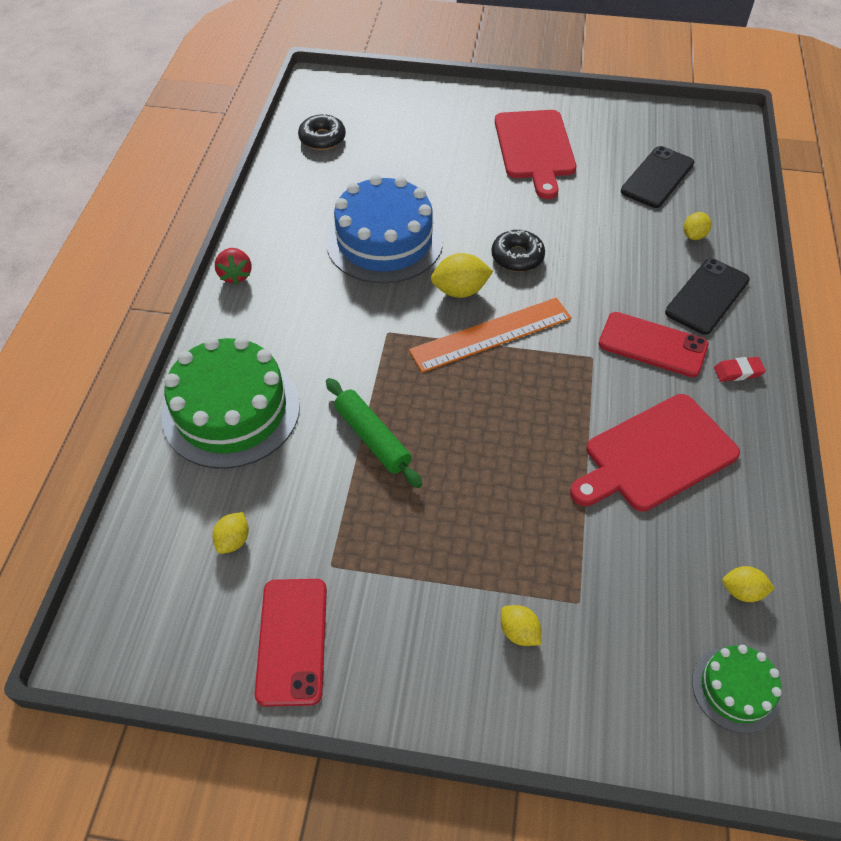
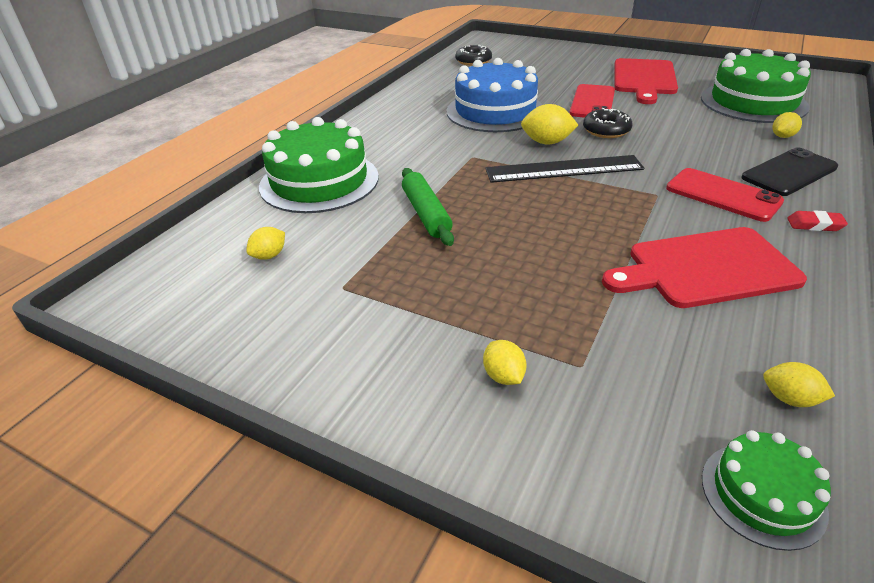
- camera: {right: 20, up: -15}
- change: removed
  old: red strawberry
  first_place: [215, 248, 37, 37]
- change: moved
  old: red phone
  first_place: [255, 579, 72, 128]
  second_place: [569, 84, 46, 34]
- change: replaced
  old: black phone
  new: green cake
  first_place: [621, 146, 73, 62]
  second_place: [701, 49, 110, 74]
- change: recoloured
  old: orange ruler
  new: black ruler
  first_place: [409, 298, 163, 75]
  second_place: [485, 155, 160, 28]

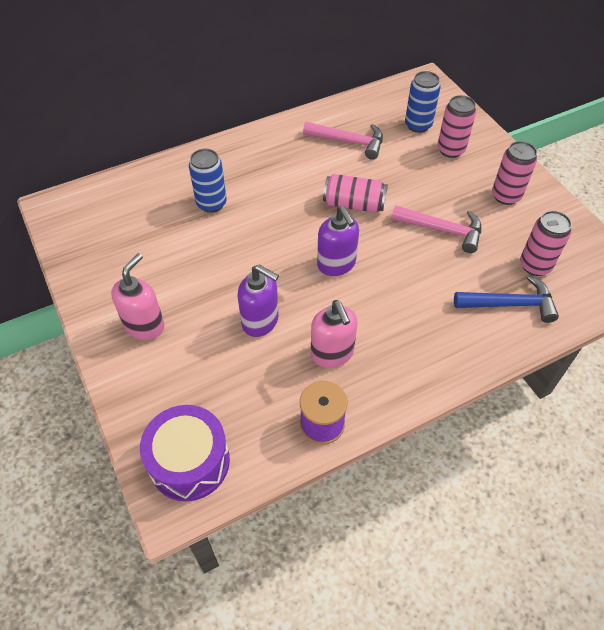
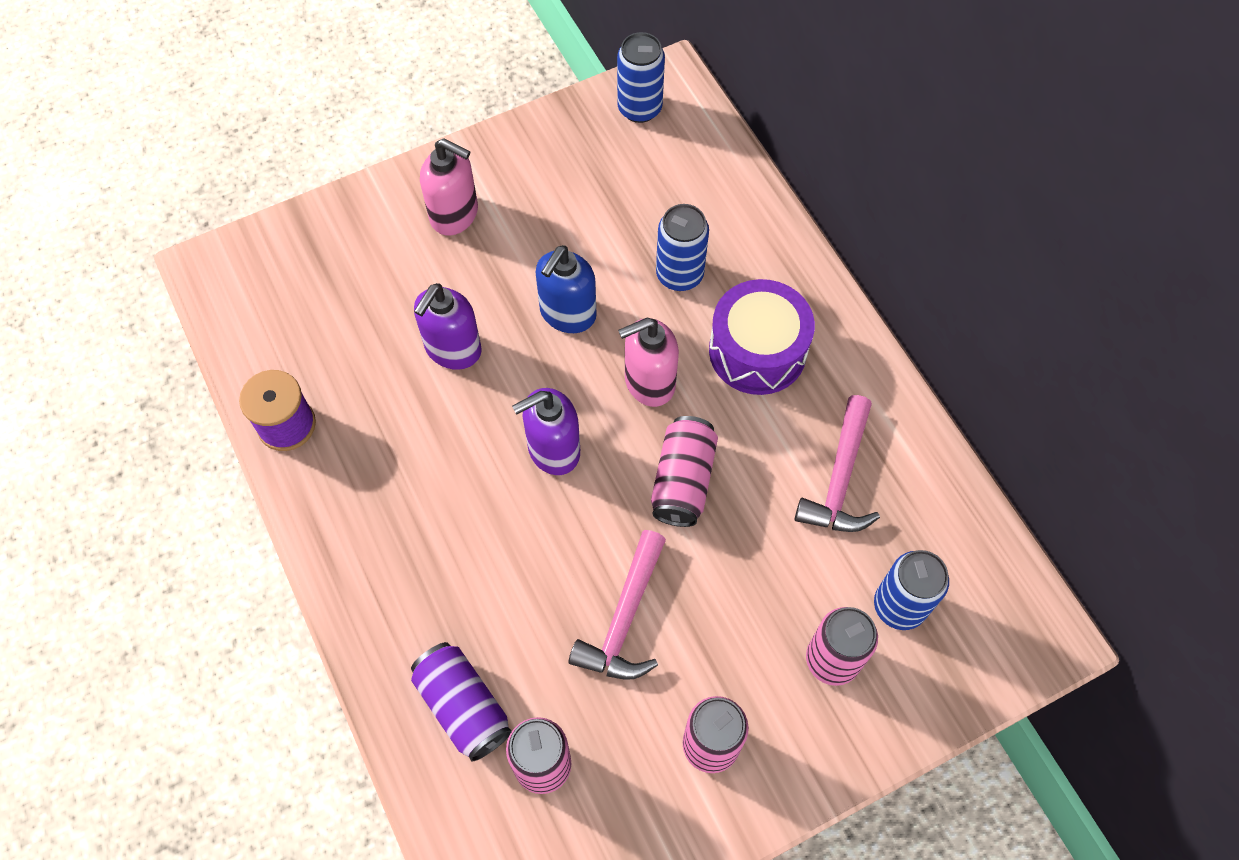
- camera: {right: 90, up: 10}
- change: added
  new: blue soap dispenser
  second_place: [535, 245, 62, 88]
- change: added
  new: blue can
  second_place: [617, 32, 48, 91]
- change: moved
  old: purple drum
  first_place: [140, 405, 90, 96]
  second_place: [709, 279, 106, 116]
- change: moved
  old: pink soap dispenser
  first_place: [311, 300, 46, 68]
  second_place: [618, 318, 61, 89]
- change: replaced
  old: blue hammer
  new: purple can
  first_place: [454, 275, 105, 48]
  second_place: [411, 642, 101, 120]

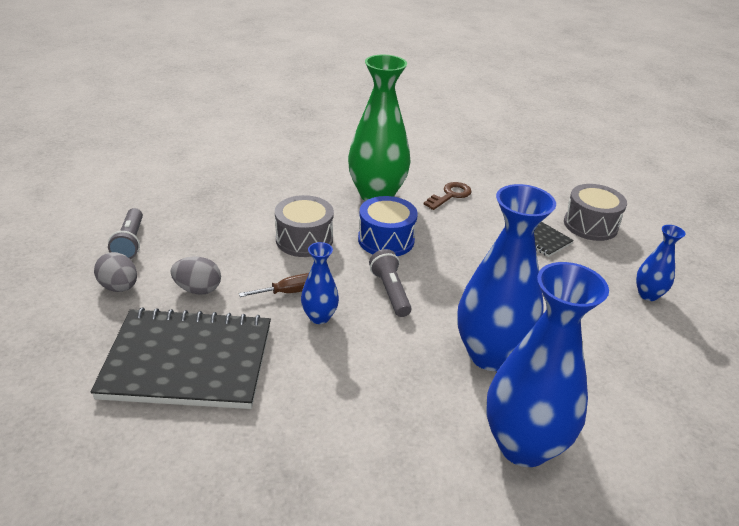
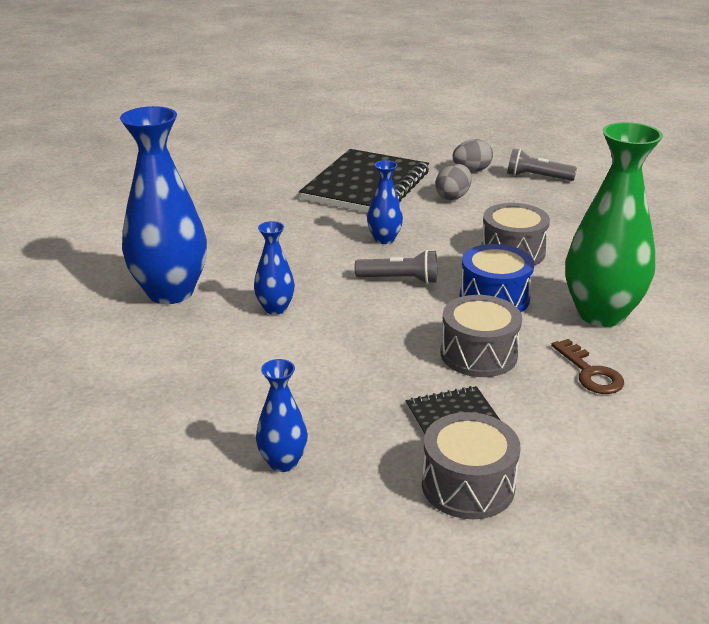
- camera: {right: 115, up: -5}
- change: removed
  old: brown screwdriver
  first_place: [239, 273, 70, 24]
- change: added
  new: grey drum
  second_place: [441, 295, 81, 82]
- change: resized
  old: blue vase
  first_place: [457, 184, 99, 187]
  second_place: [254, 221, 41, 94]
  factor: 0.48

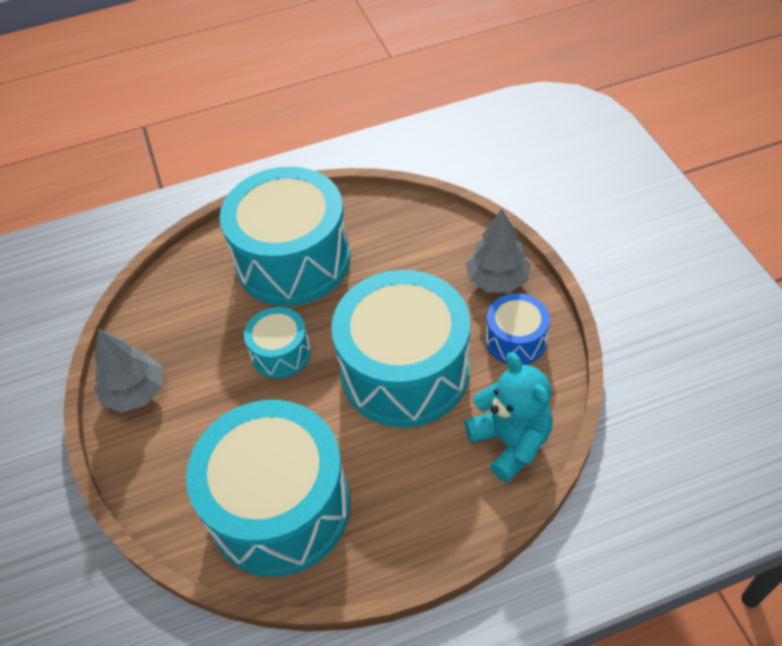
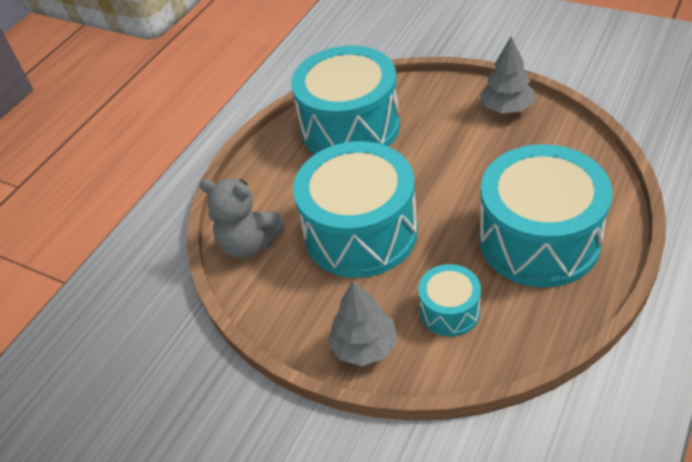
- camera: {right: 140, up: -5}
- change: removed
  old: blue drum
  first_place: [486, 293, 64, 72]
- change: moved
  old: turquoise drum
  first_place: [244, 307, 67, 72]
  second_place: [418, 264, 63, 73]
- change: recoloured
  old: turquoise teddy bear
  new: grey teddy bear
  first_place: [465, 352, 88, 131]
  second_place: [199, 179, 86, 79]

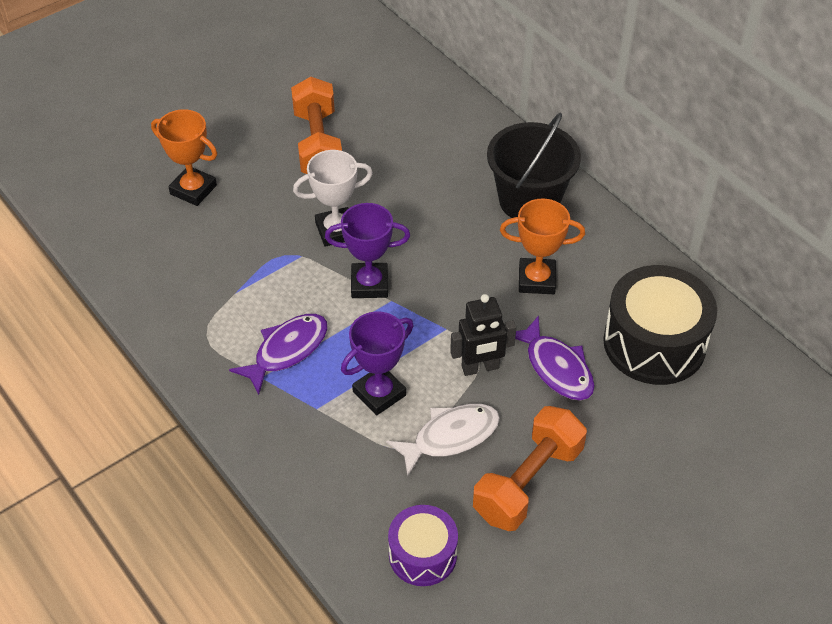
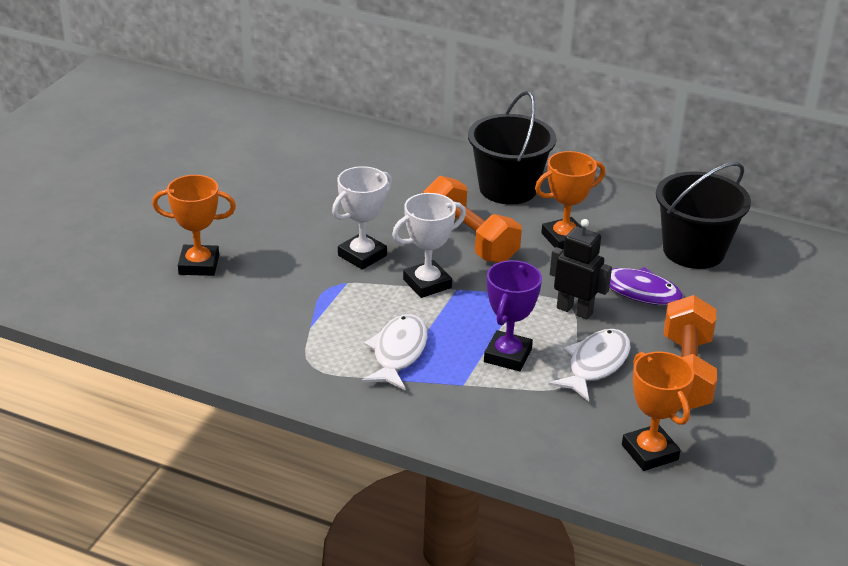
- camera: {right: -30, up: -15}
- change: moved
  old: orange dumbbell
  first_place: [291, 77, 51, 97]
  second_place: [423, 176, 99, 87]
- change: replaced
  old: purple drum
  new: orange trophy
  first_place: [388, 505, 70, 81]
  second_place: [622, 351, 72, 120]
- change: replaced
  old: black drum
  new: black bucket
  first_place: [603, 265, 114, 120]
  second_place: [656, 162, 95, 107]
- change: recoloured
  old: purple fish
  new: white fish
  first_place: [229, 314, 99, 81]
  second_place: [362, 314, 66, 77]
- change: recoloured
  old: purple trophy
  new: white trophy
  first_place: [325, 203, 85, 95]
  second_place: [392, 193, 74, 105]
- change: turned
  old: black robot
  first_place: [450, 294, 66, 82]
  second_place: [550, 219, 62, 100]
  degrees: -105

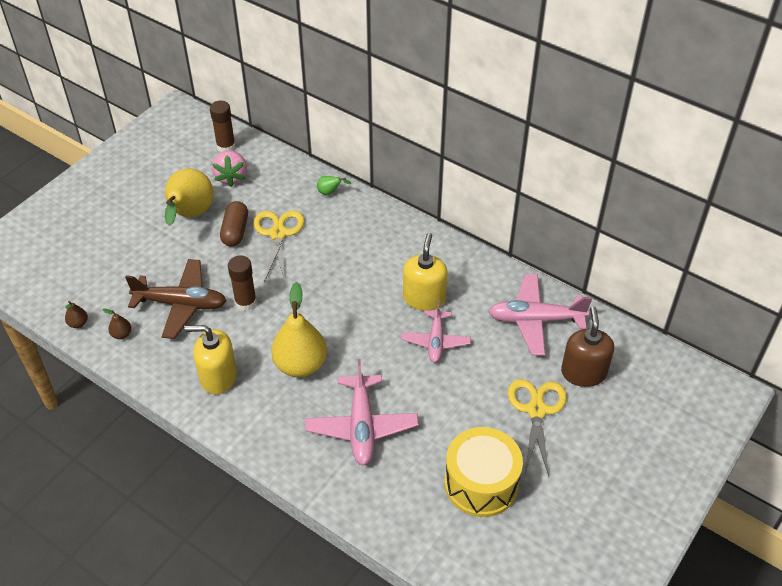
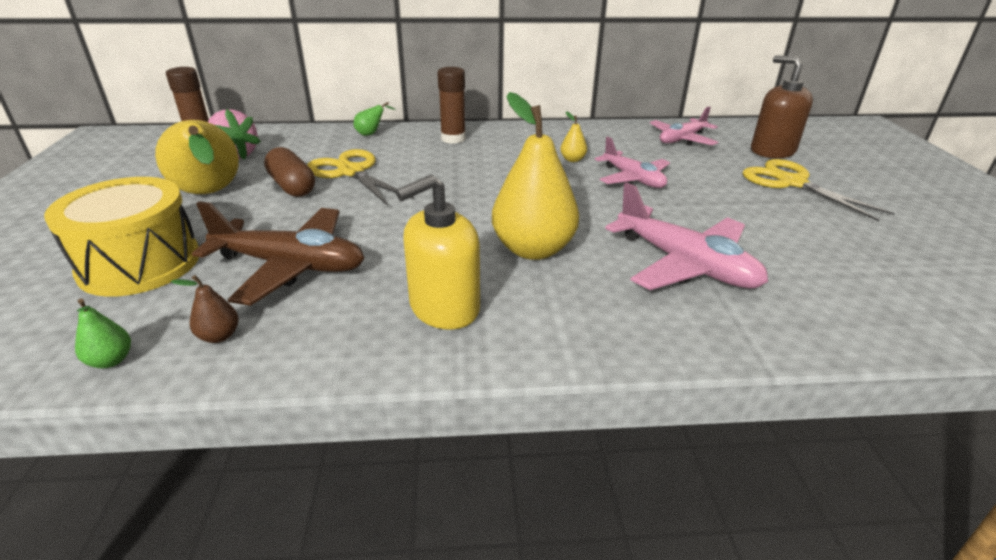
- camera: {right: -40, up: -15}
- change: moved
  old: brown glue stick
  first_place: [228, 255, 29, 56]
  second_place: [437, 67, 29, 77]
- change: moved
  old: yellow drum
  first_place: [444, 427, 79, 90]
  second_place: [44, 177, 155, 120]
- change: replaced
  old: yellow soap dispenser
  new: yellow pear
  first_place: [403, 233, 44, 78]
  second_place: [560, 112, 27, 50]
- change: recoloured
  old: brown pear
  new: green pear
  first_place: [65, 301, 23, 27]
  second_place: [75, 299, 56, 69]
- change: turned
  old: brown plane
  first_place: [125, 259, 101, 80]
  second_place: [192, 201, 173, 105]
  degrees: 45
- change: resized
  old: pink plane
  first_place: [488, 274, 104, 82]
  second_place: [650, 106, 68, 40]
  factor: 0.66

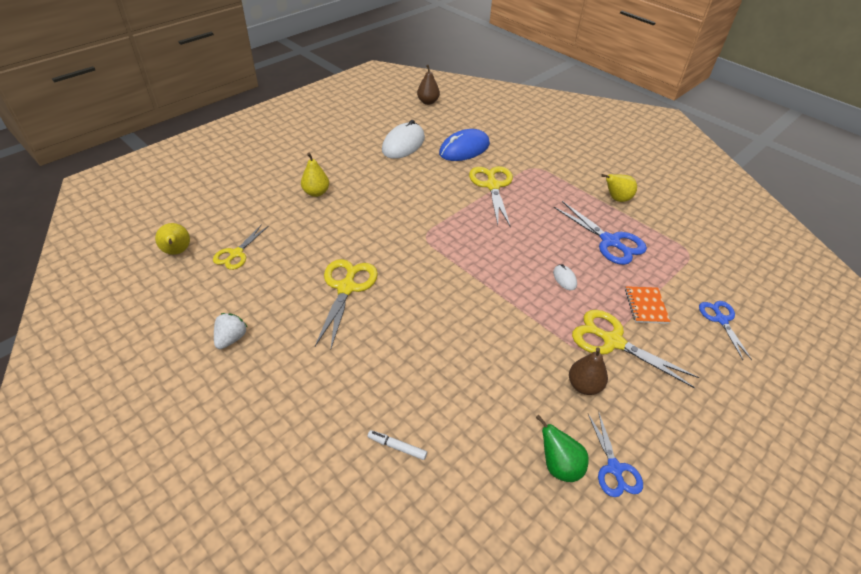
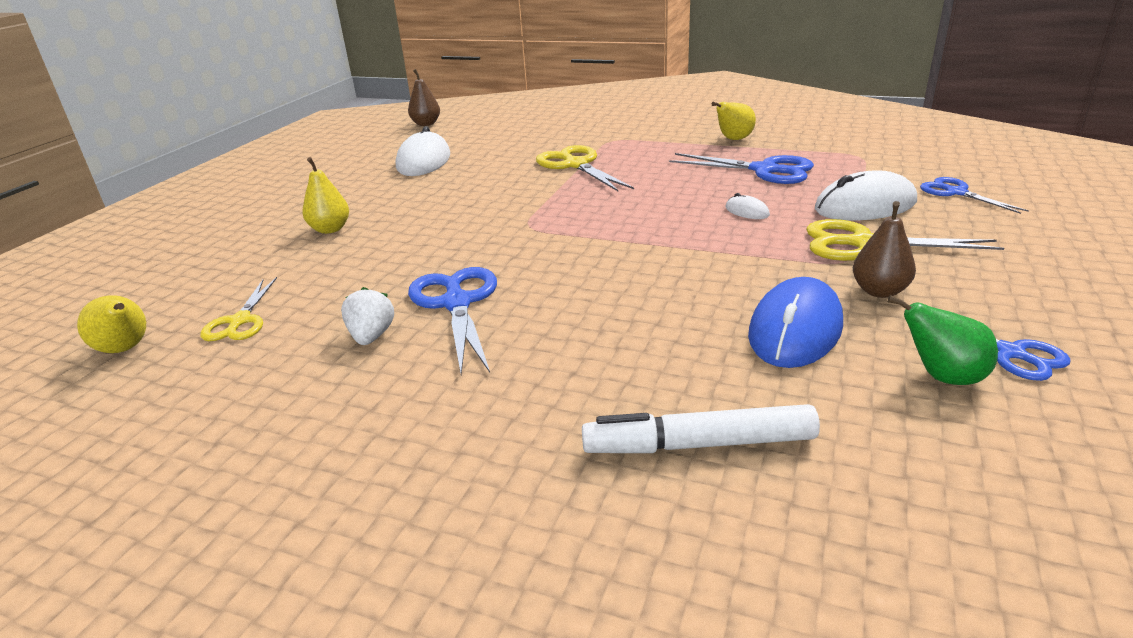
- camera: {right: -20, up: -15}
- change: moved
  old: white strawberry
  first_place: [214, 313, 34, 36]
  second_place: [341, 287, 53, 58]
- change: moved
  old: blue mouse
  first_place: [439, 129, 51, 32]
  second_place: [748, 277, 95, 91]
- change: replaced
  old: orange notebook
  new: white mouse
  first_place: [625, 286, 45, 38]
  second_place: [815, 170, 102, 50]
- change: recoloured
  old: yellow scissors
  new: blue scissors
  first_place: [315, 259, 63, 89]
  second_place: [408, 267, 89, 107]
- change: resized
  old: white marker
  first_place: [368, 430, 59, 30]
  second_place: [582, 404, 238, 49]
  factor: 2.02

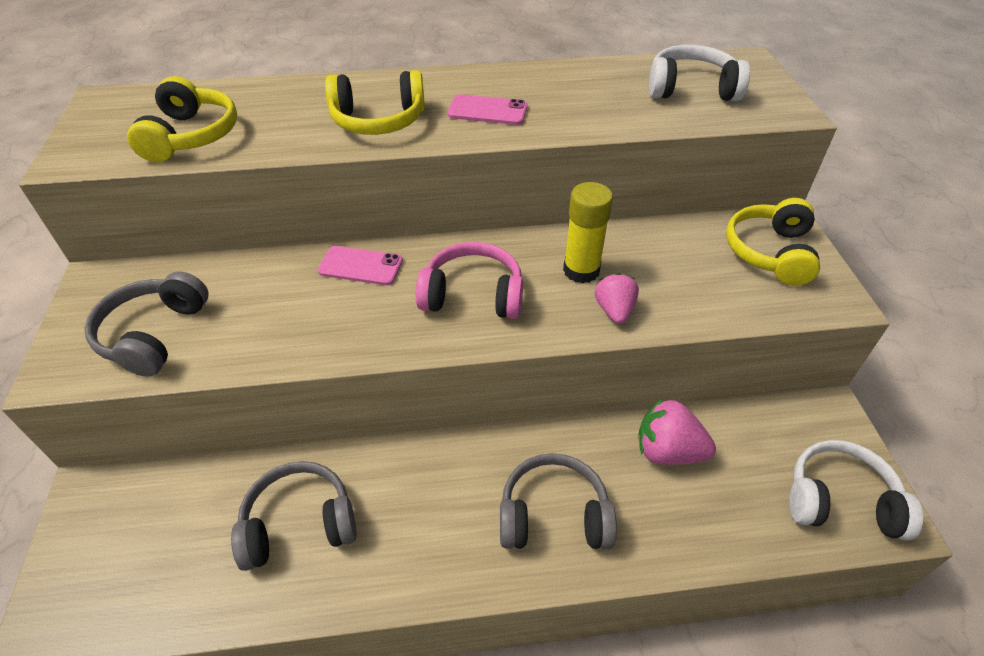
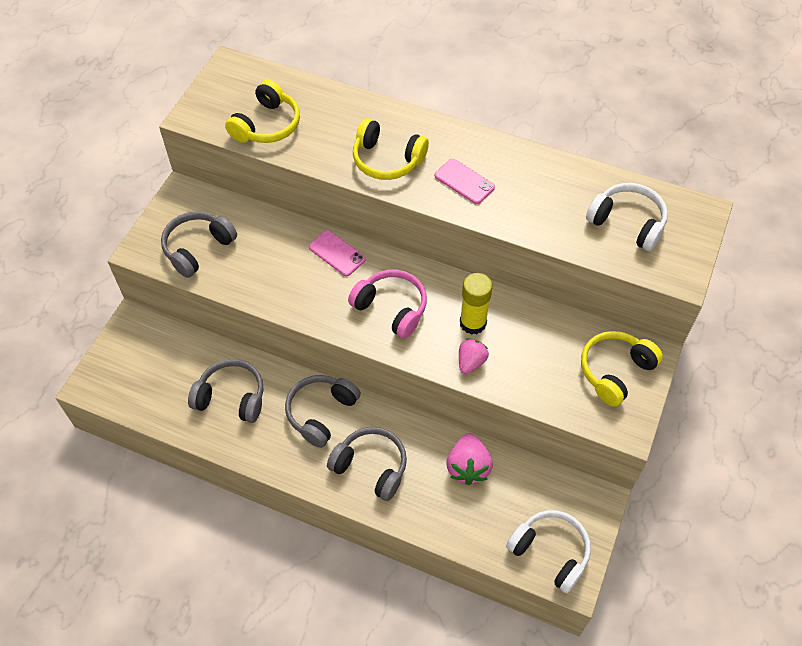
- camera: {right: 30, up: 10}
- change: added
  new: grey headphones
  second_place: [285, 375, 76, 73]
- change: turned
  old: pink strawberry
  first_place: [638, 398, 78, 67]
  second_place: [446, 433, 47, 52]
  degrees: -135

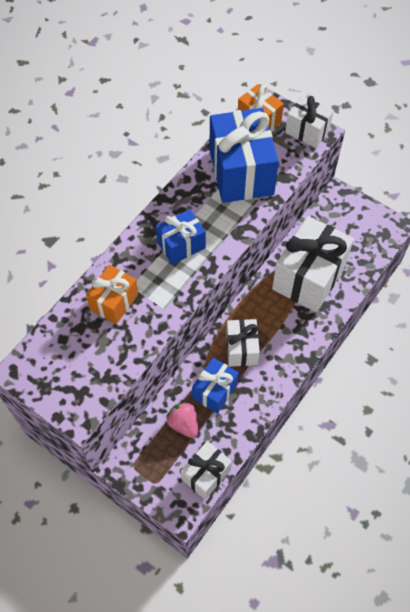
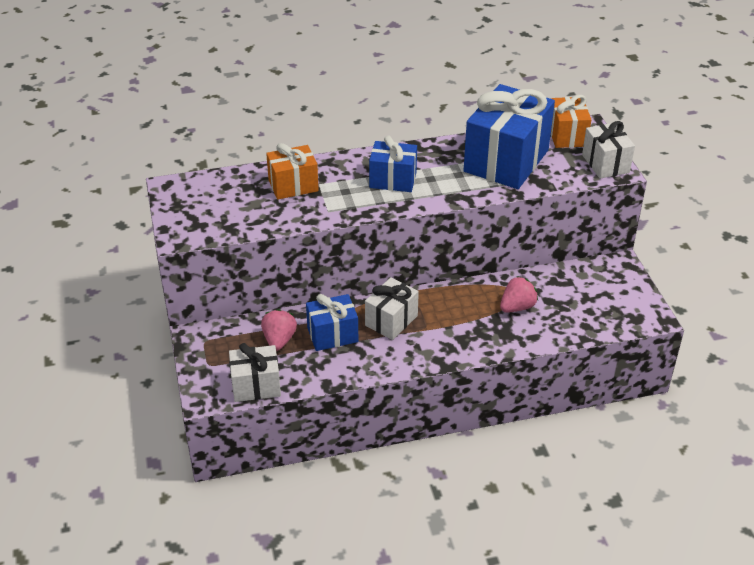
- camera: {right: 40, up: -20}
- change: replaced
  old: white gift
  new: pink strawberry
  first_place: [272, 216, 82, 96]
  second_place: [500, 276, 38, 37]

